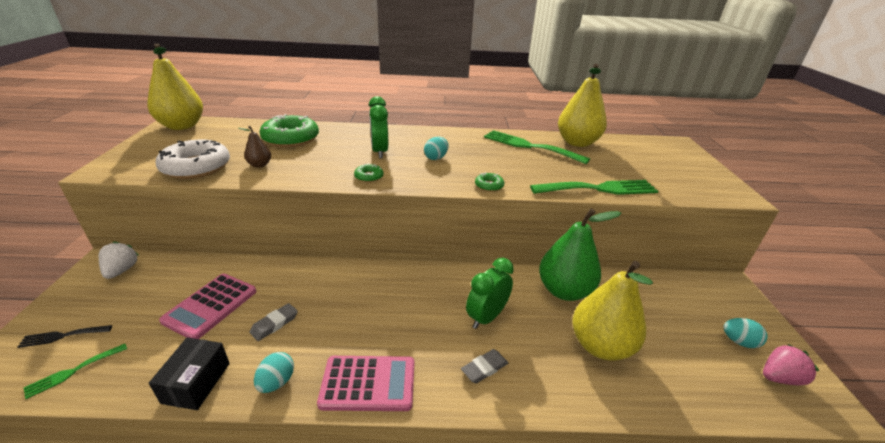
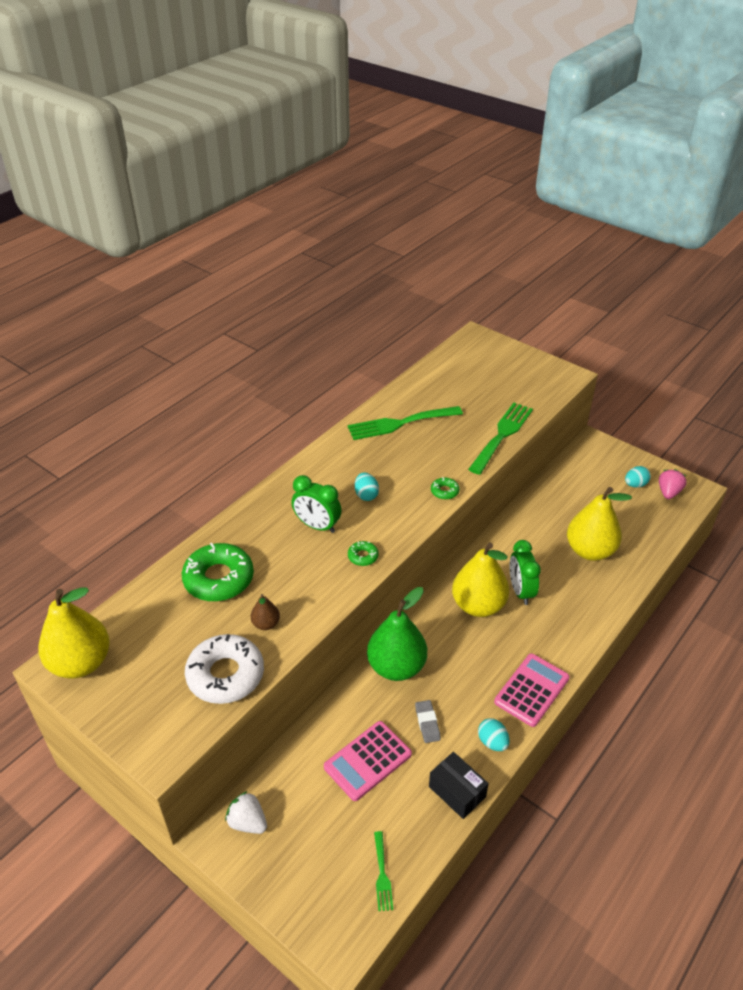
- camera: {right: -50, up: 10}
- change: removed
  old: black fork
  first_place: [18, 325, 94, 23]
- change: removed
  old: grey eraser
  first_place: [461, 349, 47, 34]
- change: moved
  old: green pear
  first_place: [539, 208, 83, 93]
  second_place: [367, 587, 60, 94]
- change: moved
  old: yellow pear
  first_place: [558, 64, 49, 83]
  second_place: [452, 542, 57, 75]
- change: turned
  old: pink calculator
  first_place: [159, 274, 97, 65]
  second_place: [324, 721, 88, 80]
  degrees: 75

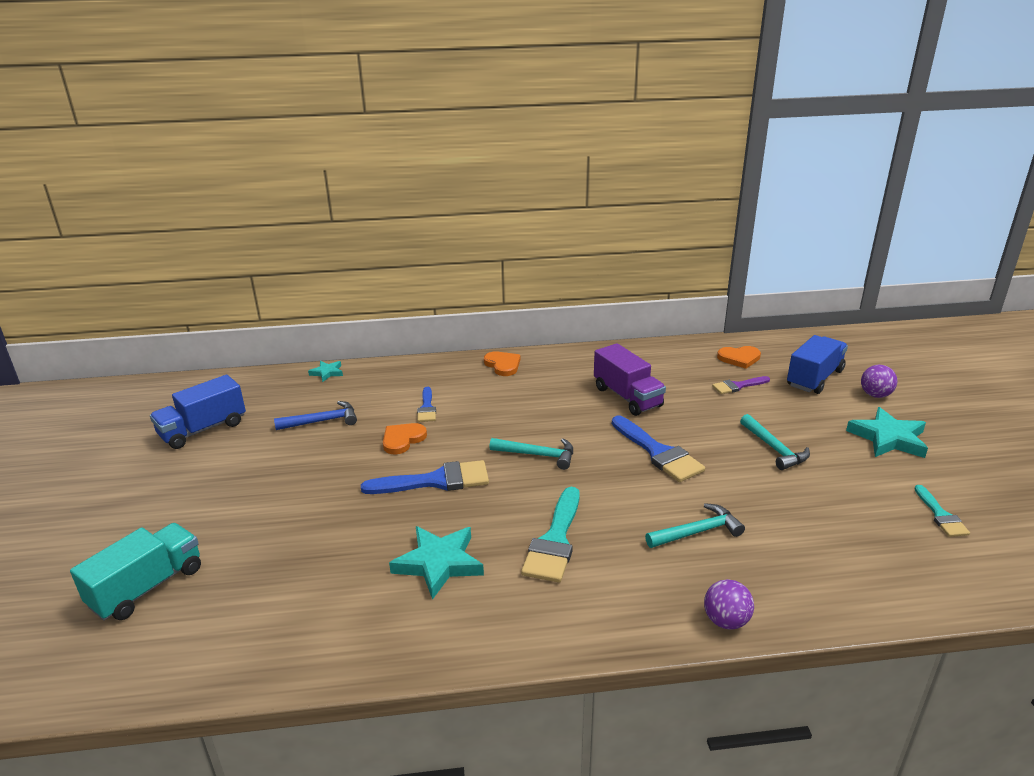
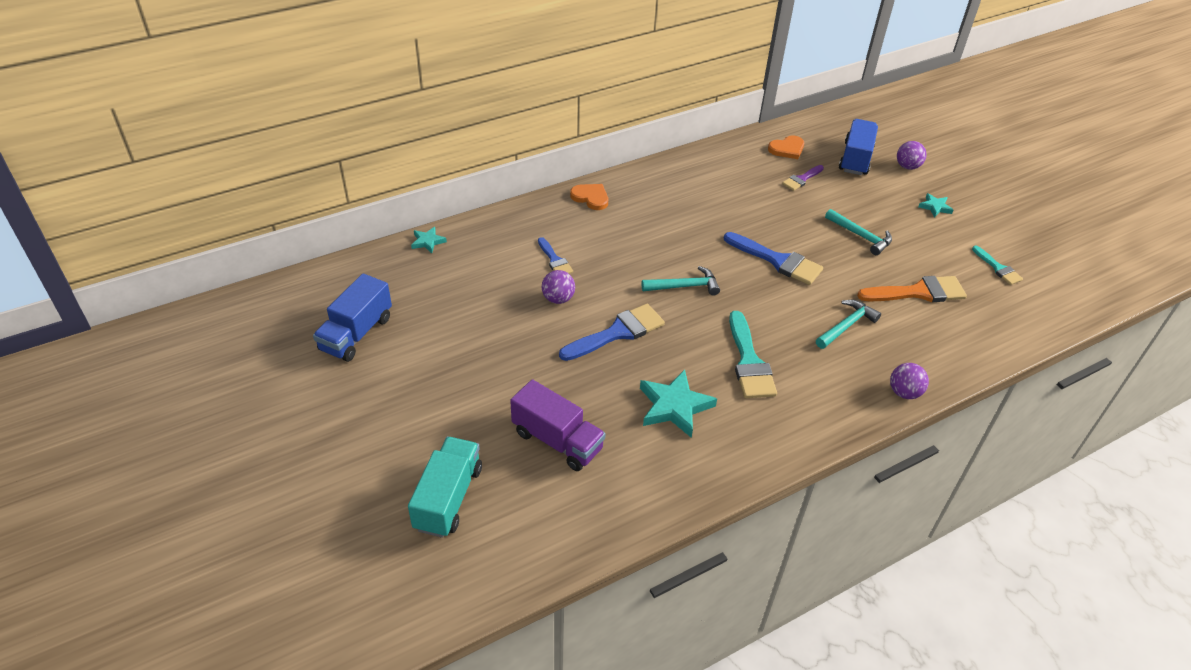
- camera: {right: -25, up: 15}
- change: removed
  old: blue hammer
  first_place: [274, 401, 83, 29]
- change: added
  new: orange brush
  second_place: [857, 276, 110, 26]
- change: moved
  old: purple truck
  first_place: [594, 343, 72, 73]
  second_place: [510, 379, 96, 92]
- change: replaced
  old: orange heart
  new: purple ball
  first_place: [383, 423, 44, 31]
  second_place: [542, 270, 33, 34]
- change: resized
  old: turquoise star
  first_place: [846, 407, 82, 51]
  second_place: [918, 193, 35, 25]
  factor: 0.53

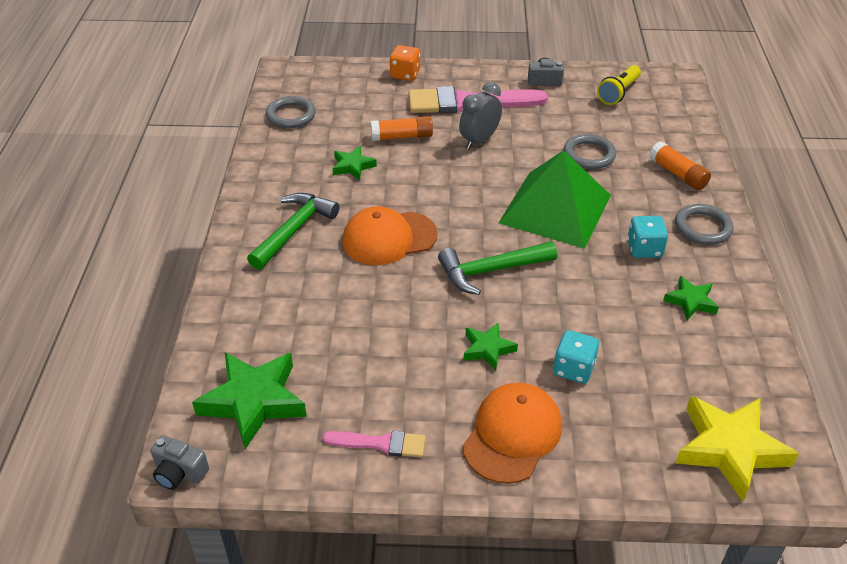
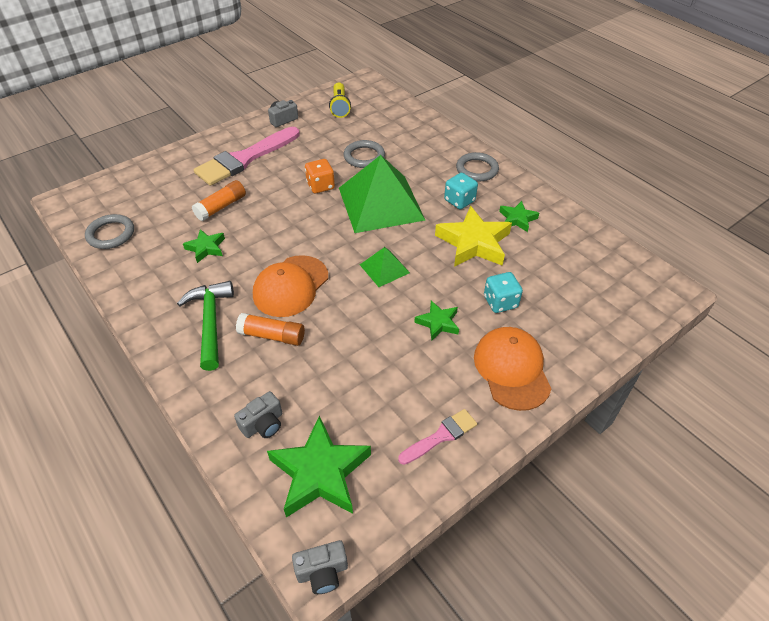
- camera: {right: -40, up: 5}
- change: removed
  old: grey clock
  first_place: [459, 82, 43, 67]
- change: added
  new: grey camera
  second_place: [234, 391, 48, 47]
- change: moved
  old: orange dice
  first_place: [390, 45, 30, 36]
  second_place: [305, 159, 30, 35]
- change: moved
  old: orange glue stick
  first_place: [649, 142, 62, 48]
  second_place: [236, 313, 69, 33]
- change: moved
  old: yellow star
  first_place: [676, 396, 123, 105]
  second_place: [435, 206, 77, 61]
- change: replaced
  old: green hammer
  new: green pyramid
  first_place: [438, 241, 119, 54]
  second_place: [360, 247, 50, 40]

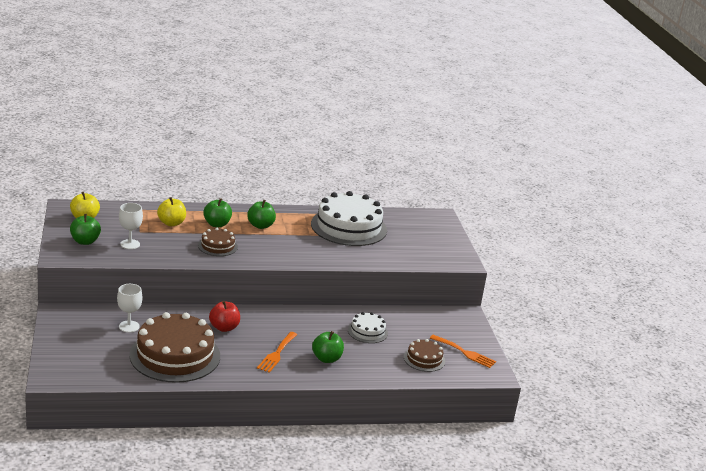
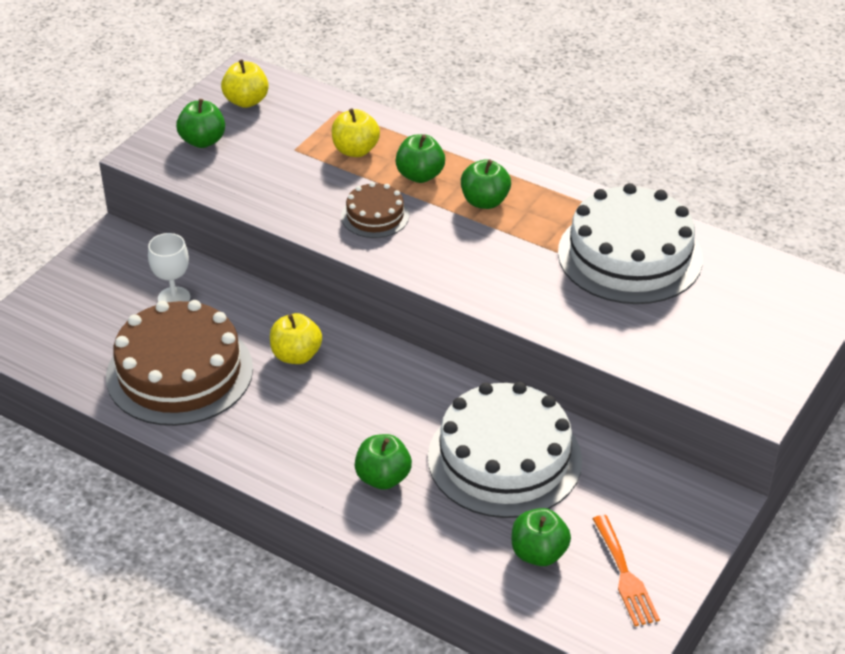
- camera: {right: 45, up: 15}
- change: removed
  old: white goblet
  first_place: [119, 203, 24, 46]
- change: removed
  old: orange fork
  first_place: [257, 332, 40, 41]
- change: replaced
  old: brown cake
  new: green apple
  first_place: [404, 339, 41, 33]
  second_place: [512, 508, 59, 58]
- change: recoloured
  old: red apple
  new: yellow apple
  first_place: [209, 301, 31, 31]
  second_place: [270, 313, 52, 51]
- change: resized
  old: white cake
  first_place: [348, 312, 40, 31]
  second_place: [428, 382, 154, 136]
  factor: 2.06

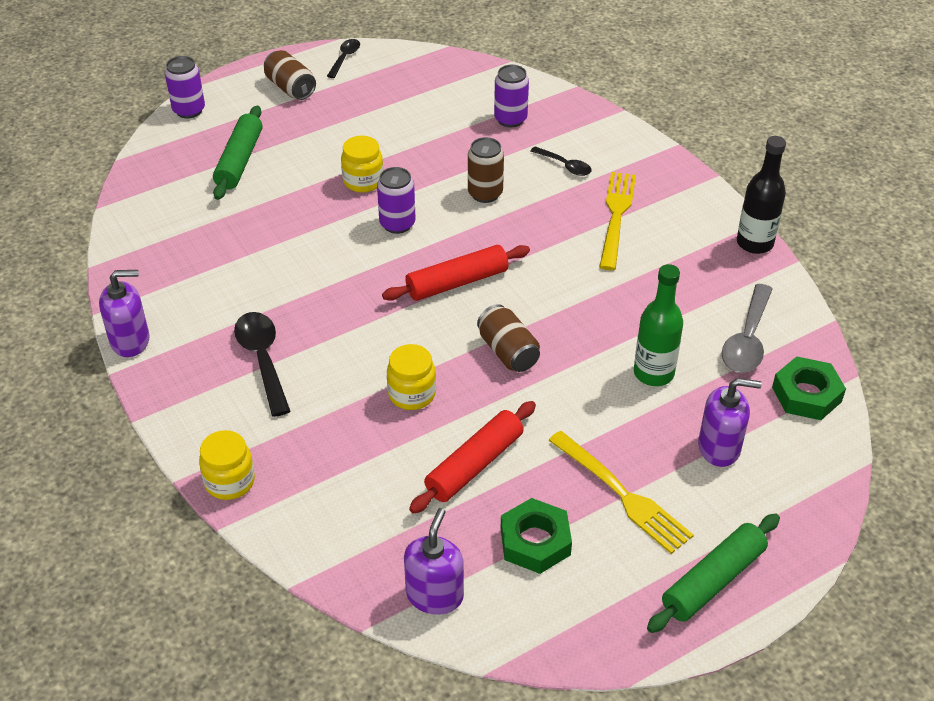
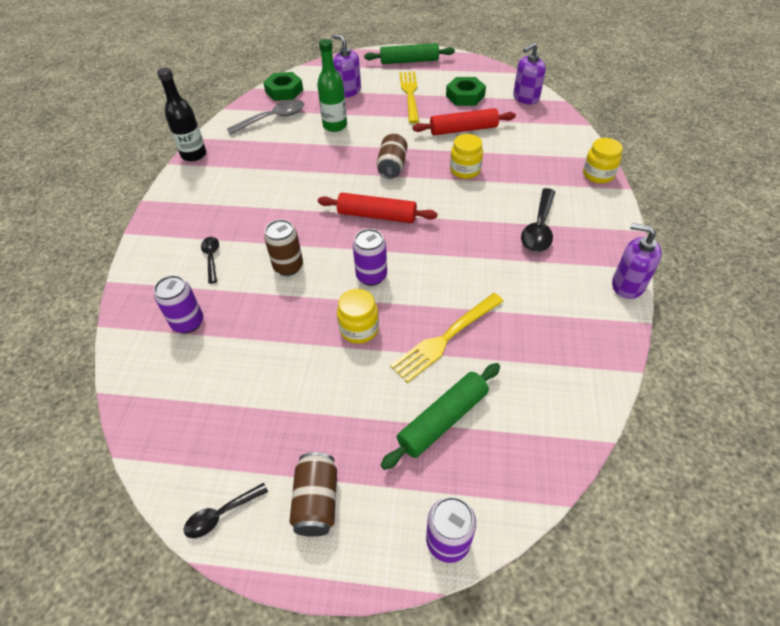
- camera: {right: -140, up: 5}
- change: moved
  old: yellow fork
  first_place: [599, 172, 37, 98]
  second_place: [390, 293, 114, 90]

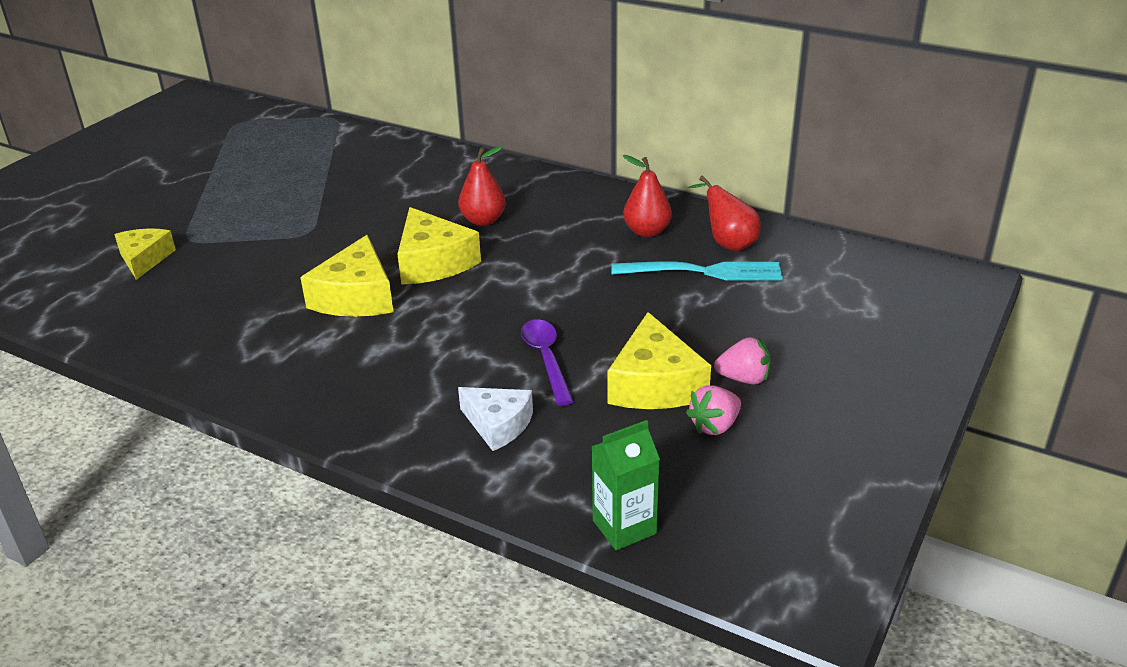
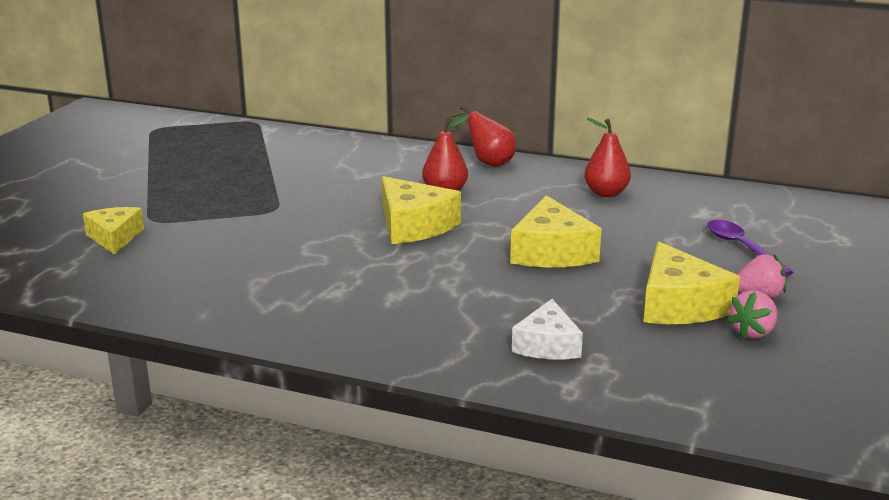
- camera: {right: -10, up: -10}
- change: removed
  old: green carton
  first_place: [591, 420, 69, 130]
- change: removed
  old: turquoise fork
  first_place: [611, 261, 172, 20]
- change: moved
  old: yellow cheese
  first_place: [300, 235, 94, 82]
  second_place: [510, 195, 91, 72]
- change: moved
  old: purple spoon
  first_place: [521, 319, 53, 87]
  second_place: [707, 220, 87, 56]
- change: moved
  old: red pear
  first_place: [688, 176, 73, 75]
  second_place: [450, 105, 66, 62]
- change: turned
  old: white cheese
  first_place: [458, 387, 75, 64]
  second_place: [512, 299, 71, 61]
  degrees: 75

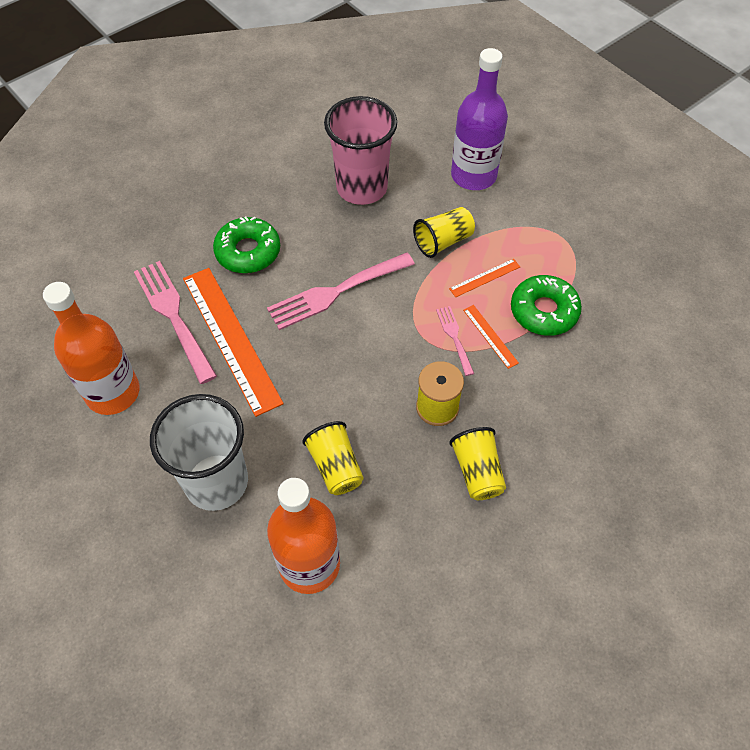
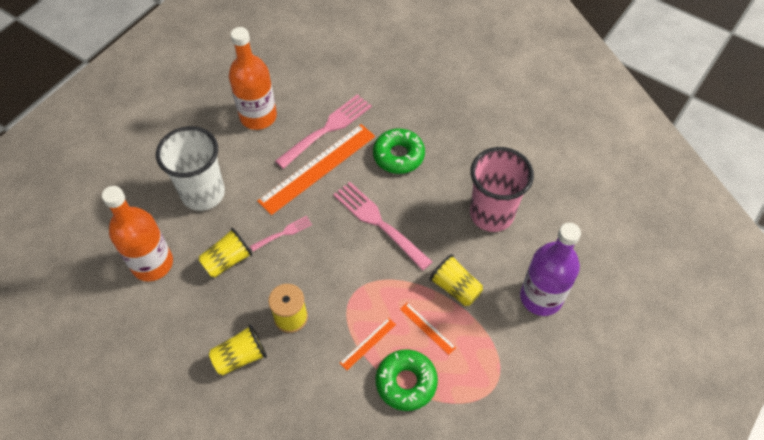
- camera: {right: 75, up: 0}
- change: moved
  old: pink fork
  first_place: [436, 306, 38, 70]
  second_place: [250, 216, 62, 35]

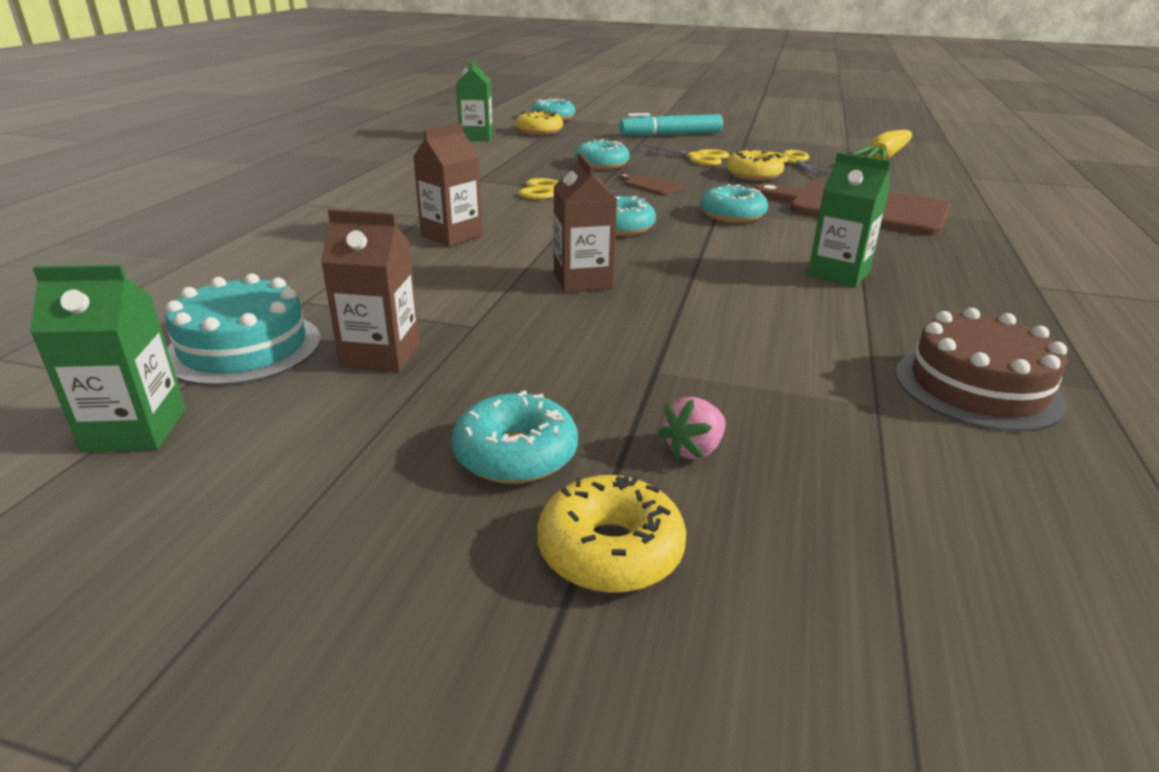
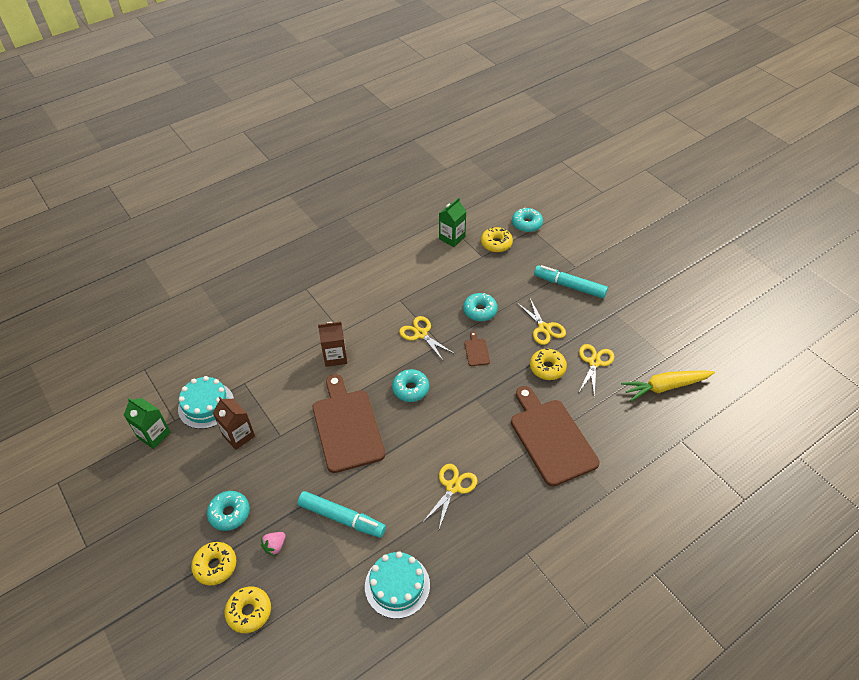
- camera: {right: 40, up: 20}
- change: removed
  old: turquoise donut
  first_place: [700, 184, 68, 39]
- change: added
  new: yellow donut
  second_place: [224, 587, 47, 46]
- change: added
  new: turquoise marker
  second_place: [298, 491, 88, 47]
- change: replaced
  old: brown carton
  new: brown cutting board
  first_place: [554, 153, 63, 140]
  second_place: [312, 374, 73, 99]
- change: replaced
  old: green carton
  new: yellow scissors
  first_place: [808, 152, 83, 135]
  second_place: [422, 464, 56, 65]
- change: recoloured
  old: brown cake
  new: turquoise cake
  first_place: [896, 308, 171, 124]
  second_place: [365, 551, 65, 68]
- change: turned
  old: pink strawberry
  first_place: [658, 397, 68, 63]
  second_place: [261, 532, 24, 24]
  degrees: -45

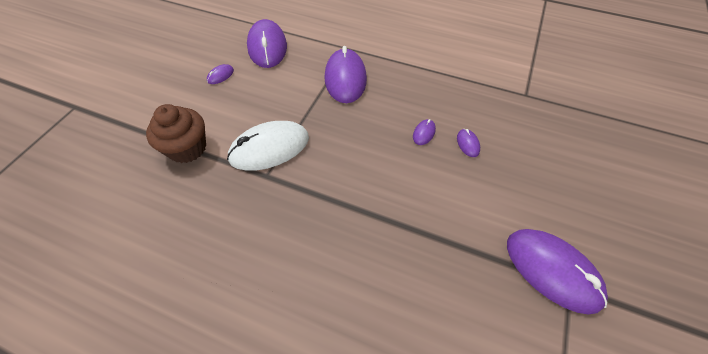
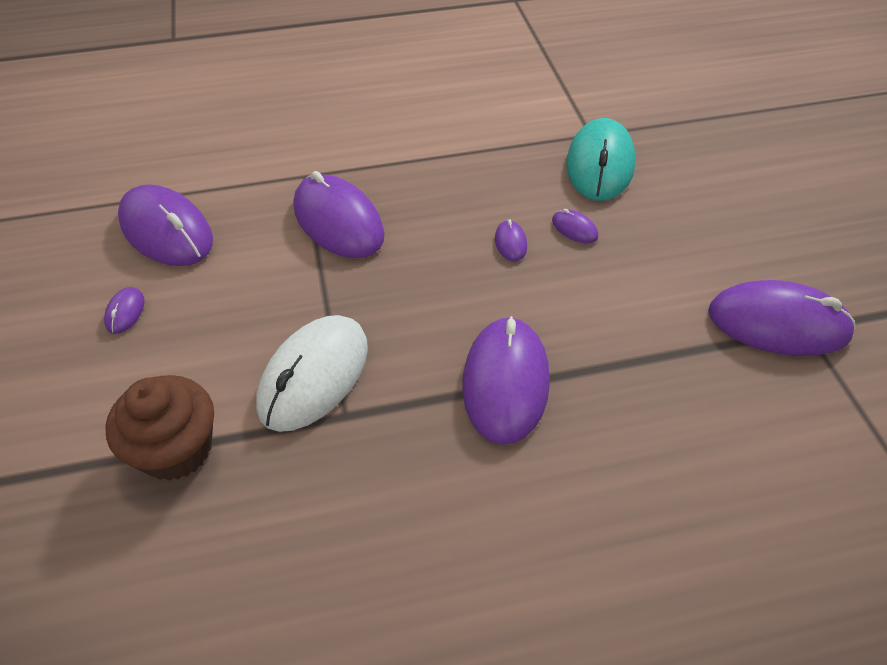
- camera: {right: -35, up: -5}
- change: added
  new: purple mouse
  second_place: [462, 316, 88, 129]
- change: added
  new: turquoise mouse
  second_place: [566, 118, 70, 83]

